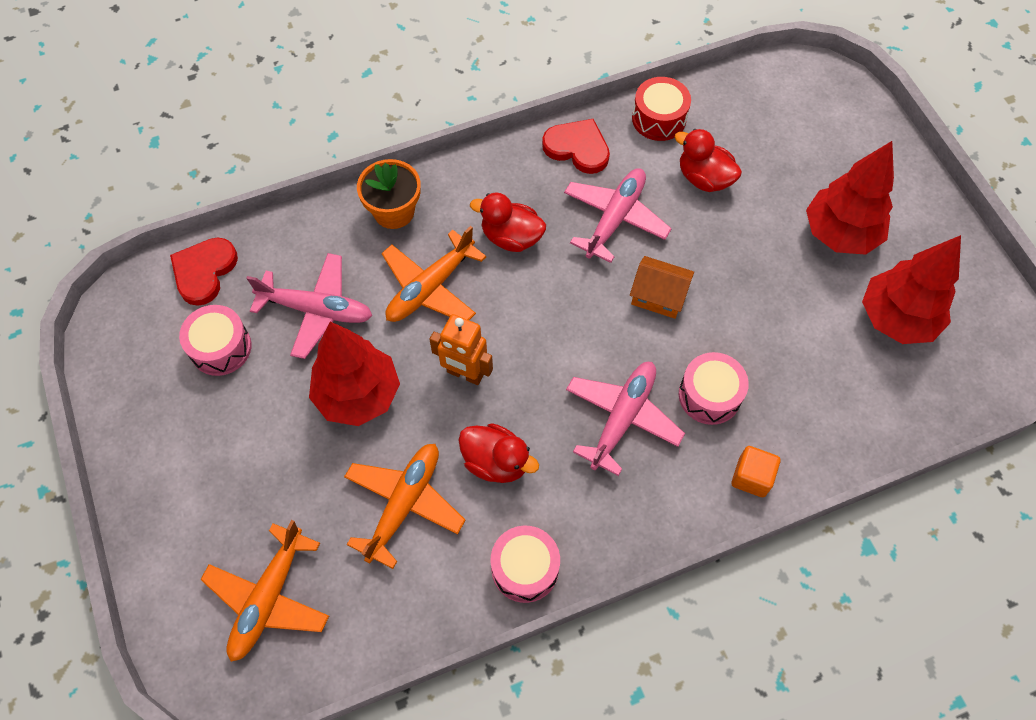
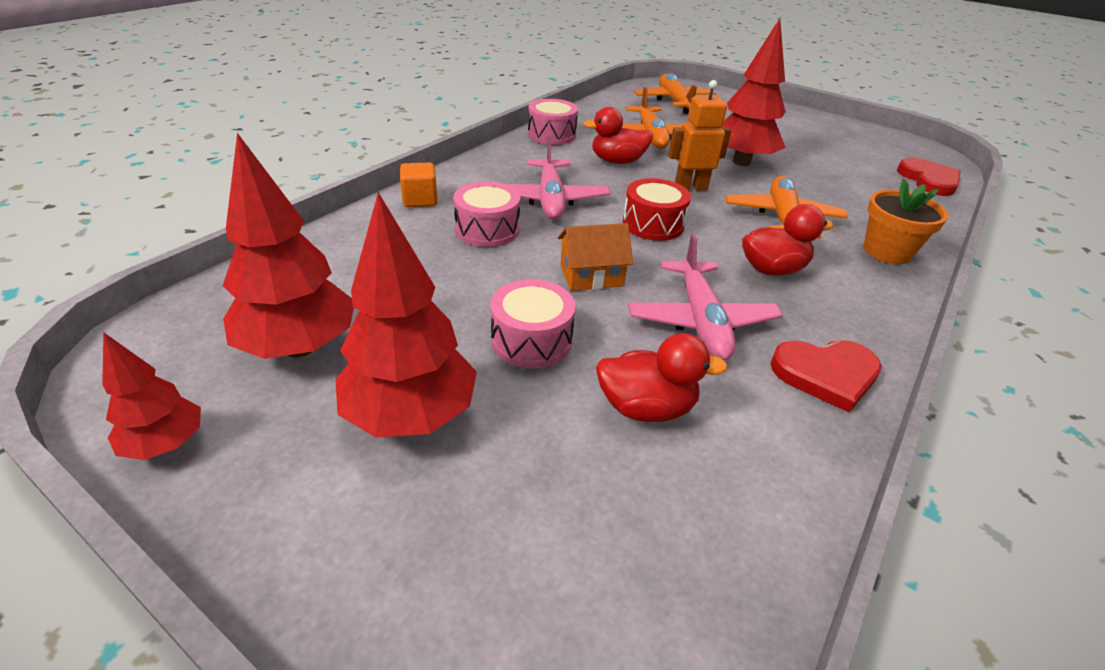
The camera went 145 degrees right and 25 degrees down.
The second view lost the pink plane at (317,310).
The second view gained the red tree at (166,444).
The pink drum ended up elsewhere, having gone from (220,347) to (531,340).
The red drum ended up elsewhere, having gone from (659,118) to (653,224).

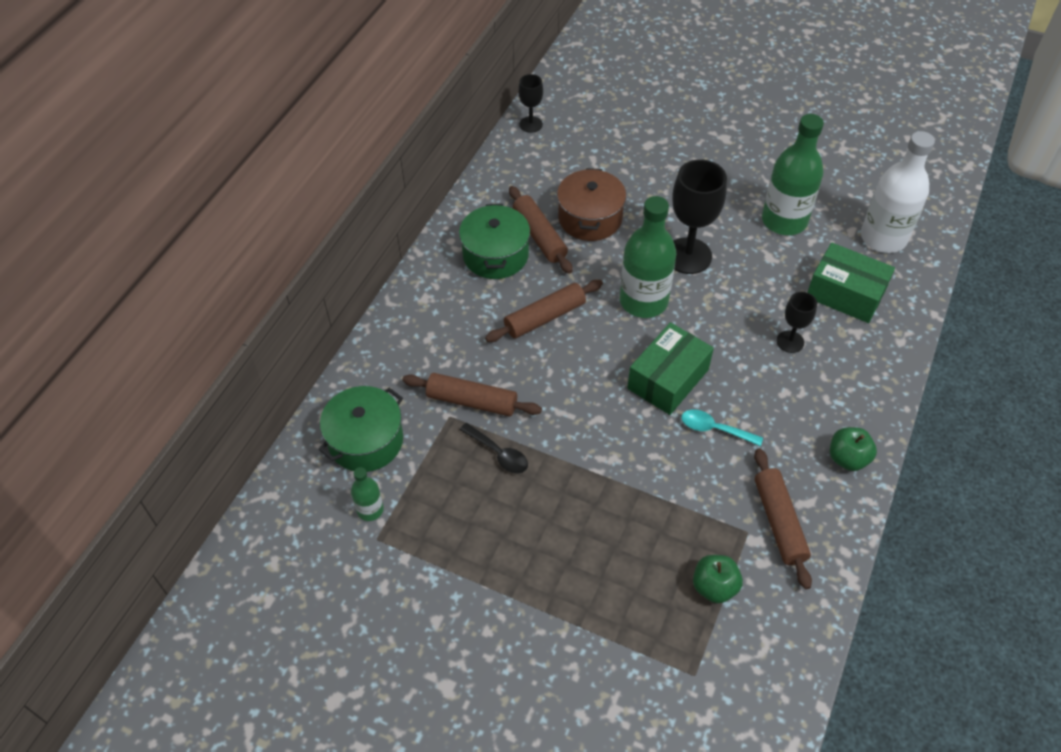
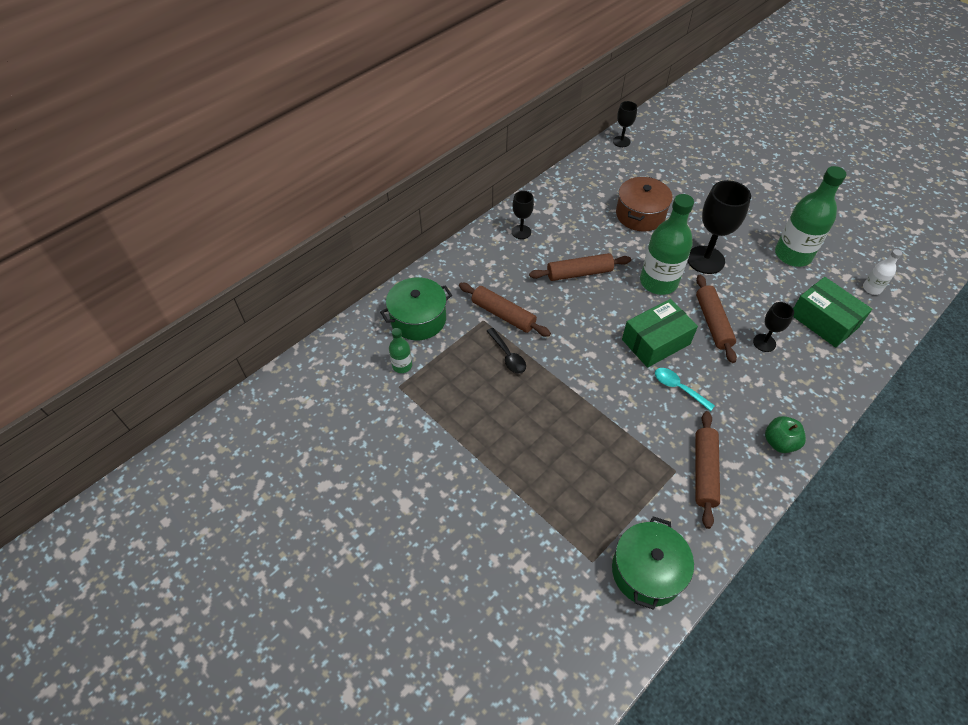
The camera went 20 degrees right and 0 degrees up.
The second view lost the green apple at (714,587).
The second view gained the black goblet at (521,232).
The green pot ended up elsewhere, having gone from (495,255) to (647,571).
The brown rolling pin ended up elsewhere, having gone from (539,236) to (713,322).
The size of the white bottle at (883,238) changed by a factor of 0.48.

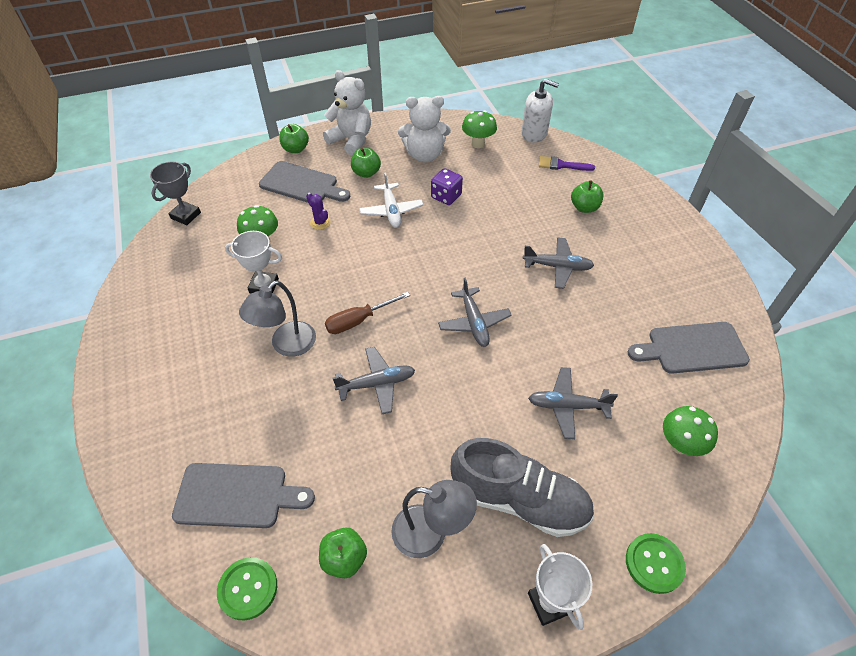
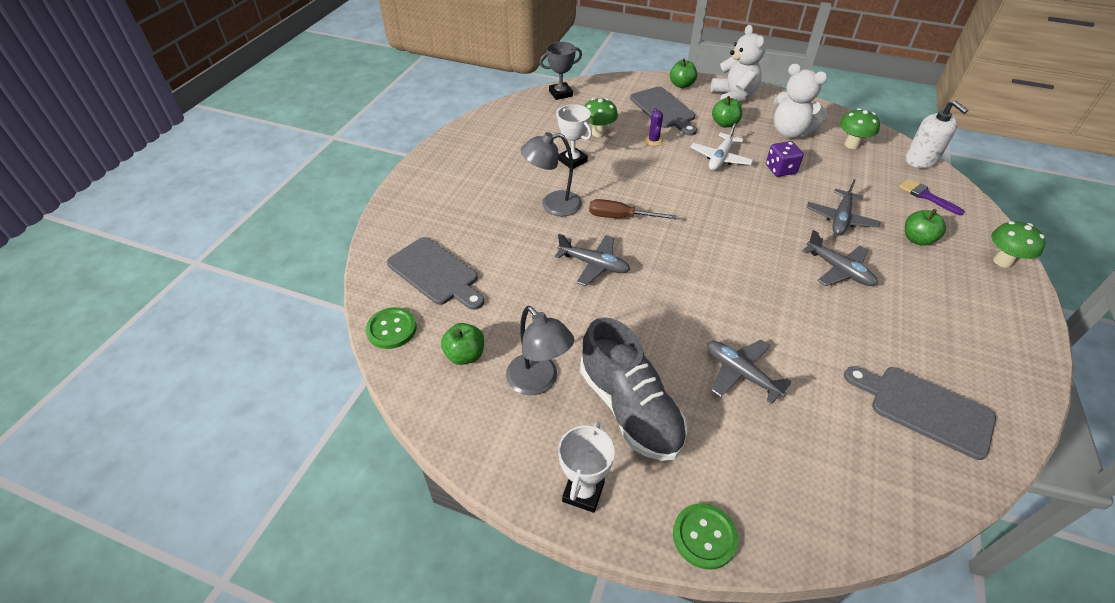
The camera went 40 degrees right and 5 degrees down.
The grey plane ended up elsewhere, having gone from (474,322) to (840,219).
The green mushroom ended up elsewhere, having gone from (679,445) to (1002,261).

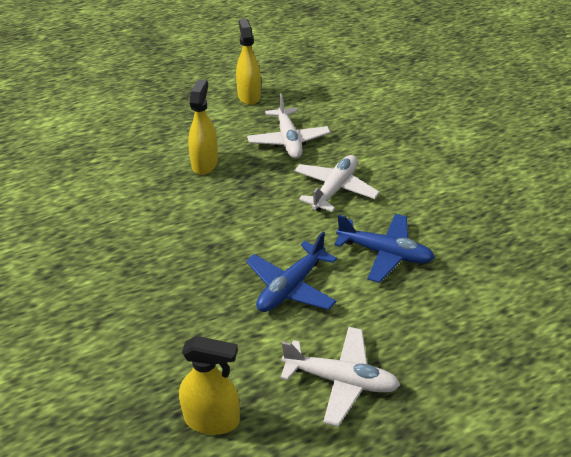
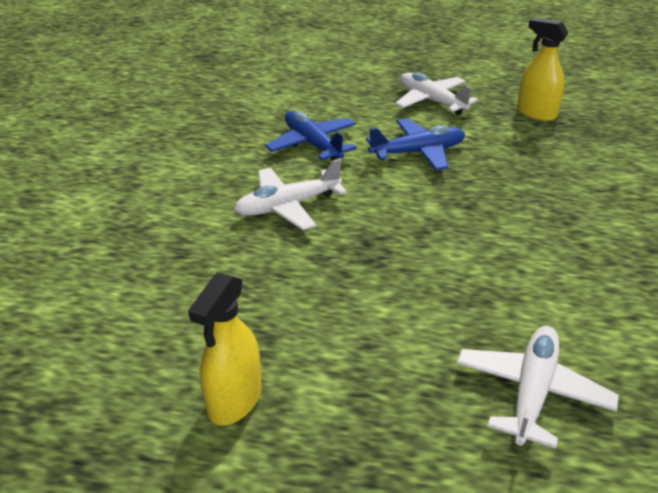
The camera went 145 degrees left and 5 degrees down.
The second view lost the yellow spray bottle at (205,163).
The white plane ended up elsewhere, having gone from (288,140) to (532,391).

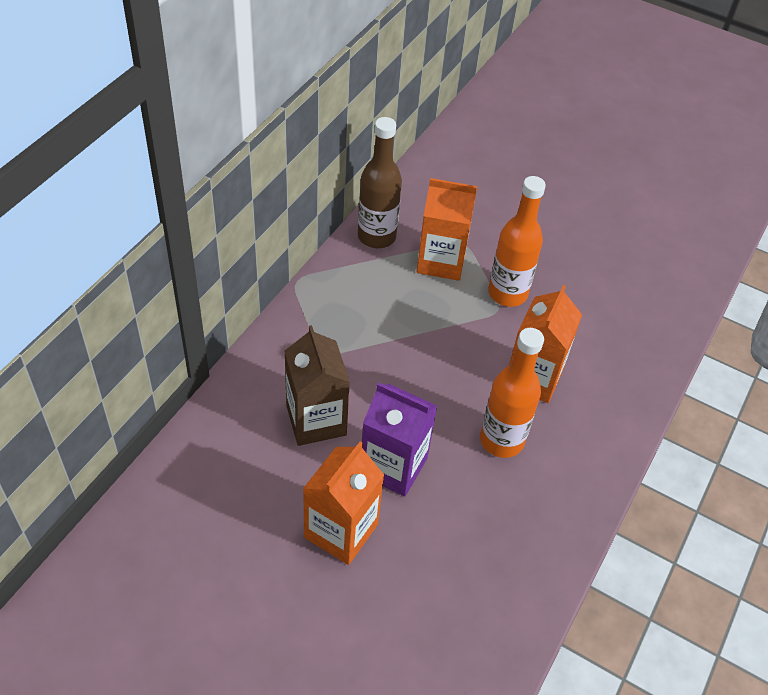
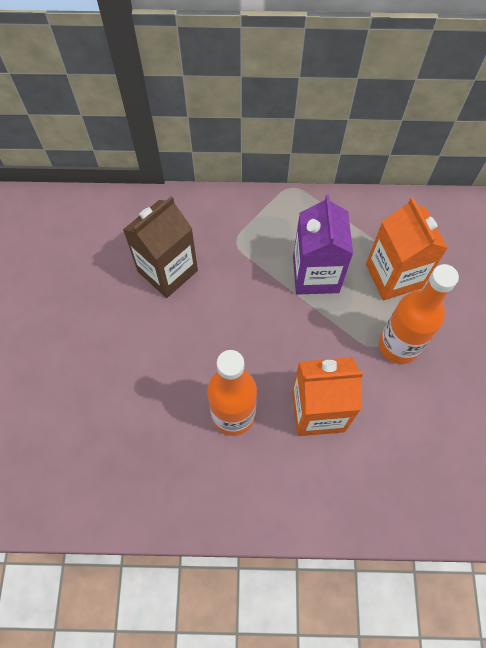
The camera went 65 degrees right and 15 degrees up.
The second view lost the orange carton at (341,531).
The second view lost the brown bottle at (376,236).
The purple carton ended up elsewhere, having gone from (393,466) to (315,274).

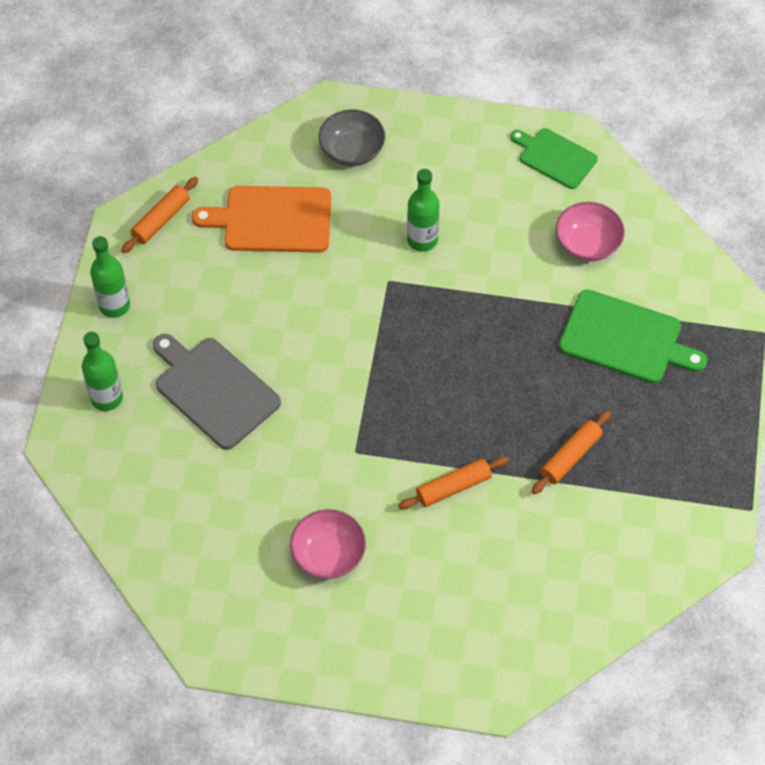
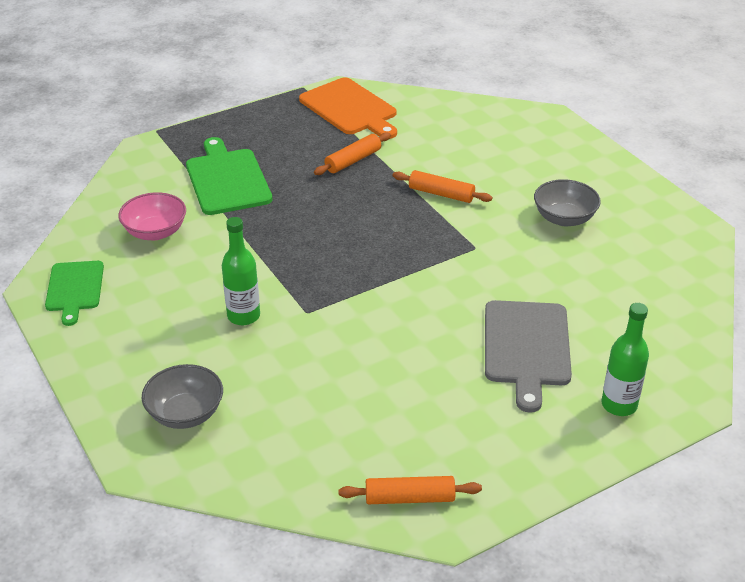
The camera went 130 degrees left and 20 degrees down.
The second view lost the green bottle at (114,305).
The orange cutting board ended up elsewhere, having gone from (272,220) to (350,108).
What was the pink bowl at (328,555) turned into the grey bowl at (564,218).
The orange rolling pin at (570,456) ended up facing another way, 45 degrees counterclockwise from before.

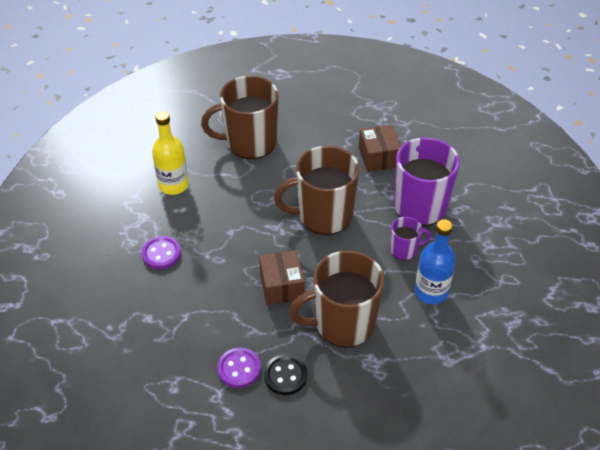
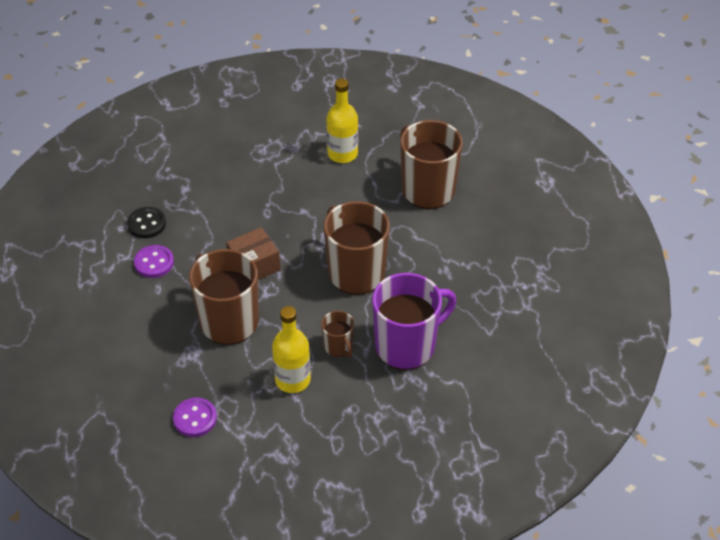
The camera went 70 degrees right and 0 degrees up.
The second view lost the brown box at (378,157).
The purple button ended up elsewhere, having gone from (161,254) to (195,418).
The black button ended up elsewhere, having gone from (285,375) to (147,224).
What was the purple mug at (404,250) turned into the brown mug at (338,346).
What was the blue bottle at (431,292) turned into the yellow bottle at (292,380).

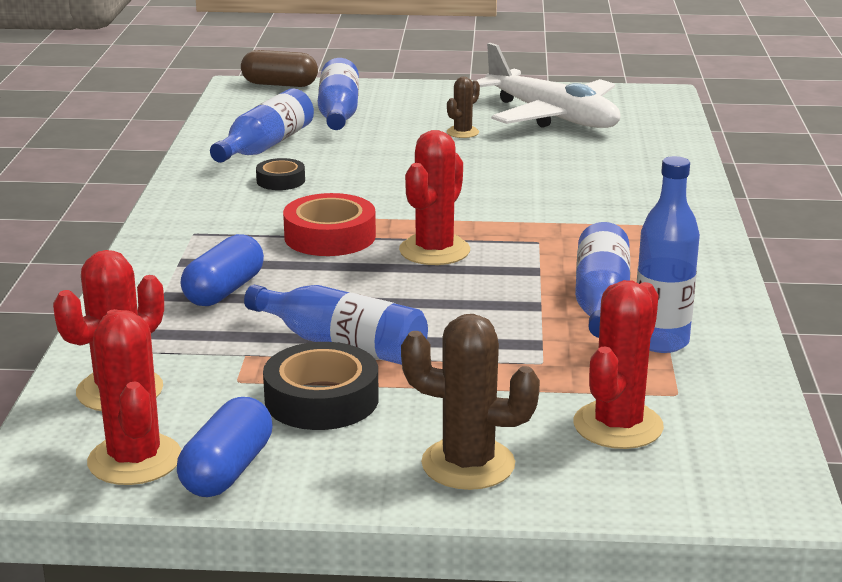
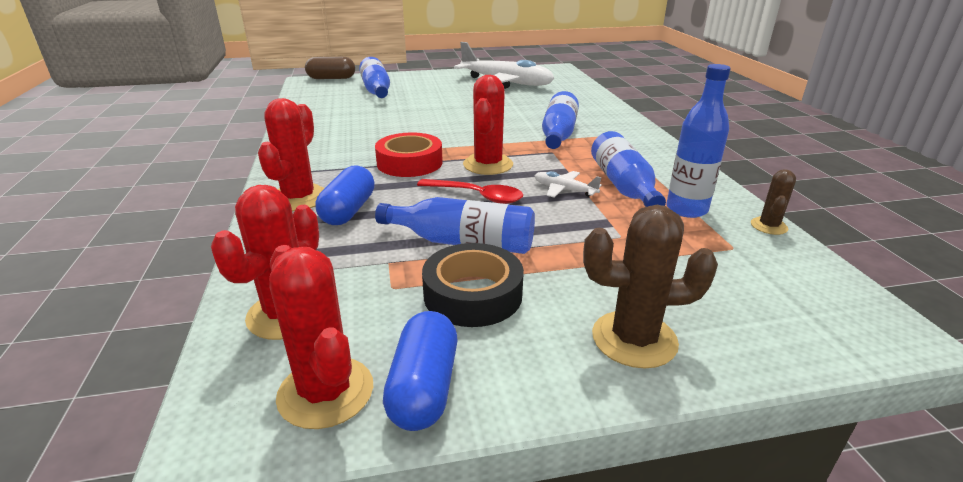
The camera went 15 degrees left and 5 degrees up.
The second view lost the black tape at (280,180).
The second view gained the red spoon at (476,196).
The second view gained the white plane at (564,190).
The blue bottle ended up elsewhere, having gone from (265,146) to (558,134).
The brown cactus ended up elsewhere, having gone from (462,132) to (768,226).
The red cactus ended up elsewhere, having gone from (618,425) to (299,198).

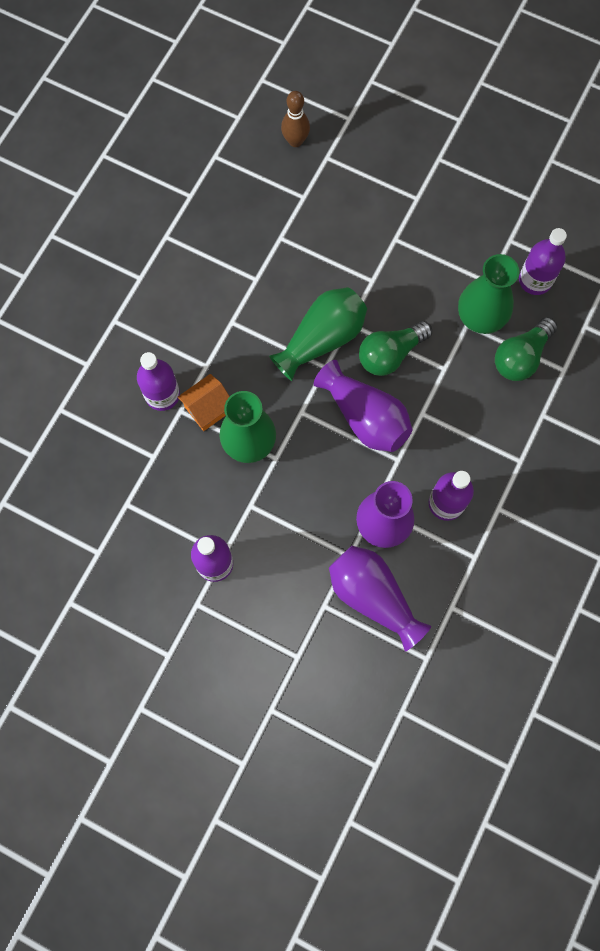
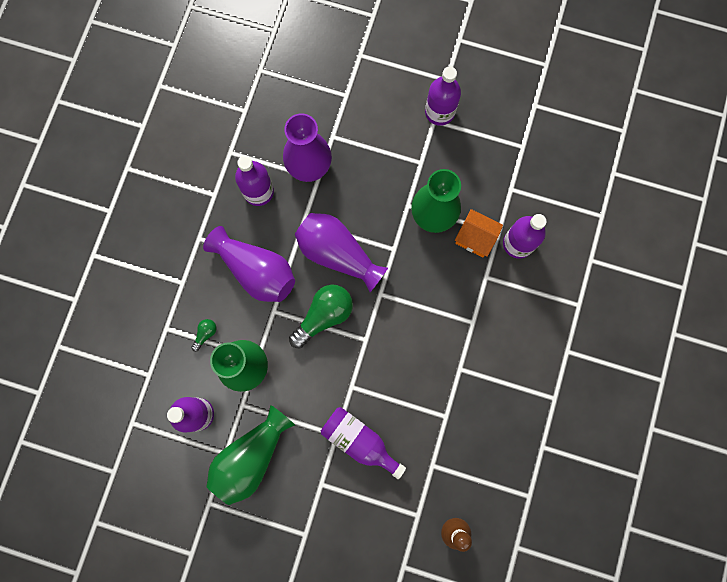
The camera went 170 degrees right and 5 degrees up.
The second view gained the purple bottle at (359,441).
The green vase ended up elsewhere, having gone from (322,339) to (251,457).
The purple vase ended up elsewhere, having gone from (373,596) to (256,271).
The orange house at (208,409) ended up facing another way, 75 degrees clockwise from before.
The size of the green light bulb at (521,357) changed by a factor of 0.46.

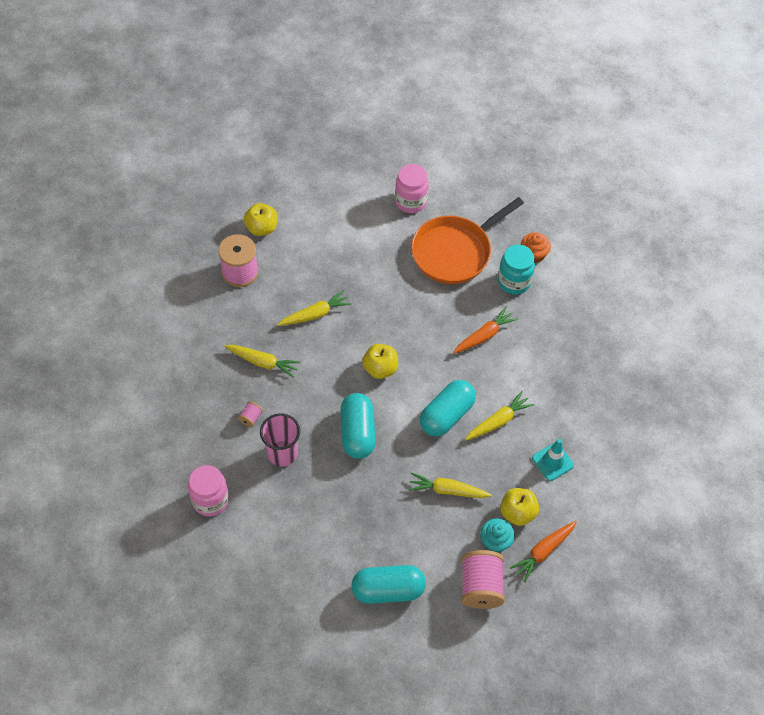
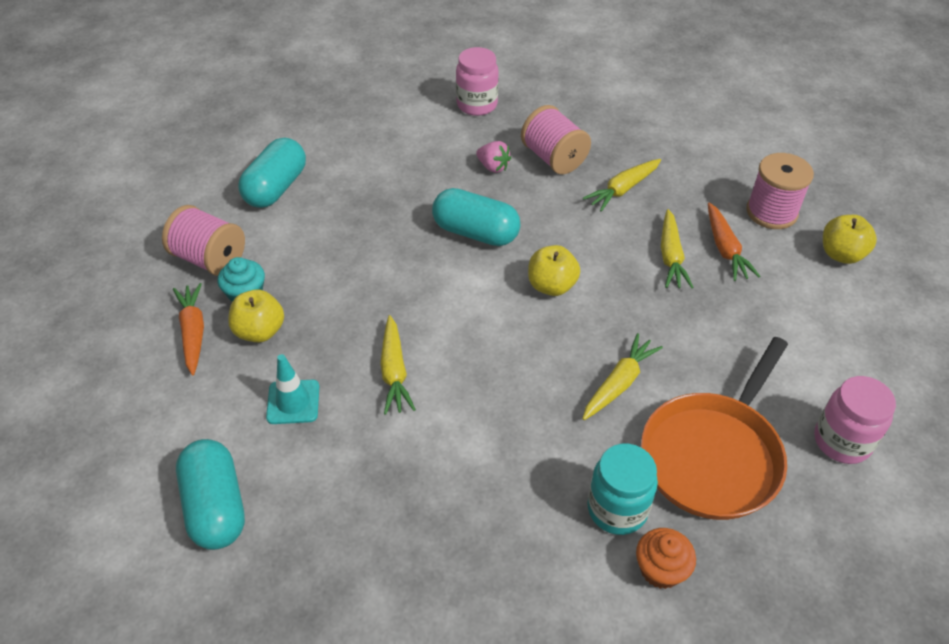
The camera went 120 degrees right and 10 degrees down.
The yellow carrot ended up elsewhere, having gone from (448,490) to (619,383).
The turquoise capsule ended up elsewhere, having gone from (446,415) to (216,506).
The orange carrot ended up elsewhere, having gone from (484,335) to (725,249).
Where the pink cup stood at (282,453), the pink strawberry came to stand at (493,167).
The orange pan at (455,252) ended up facing another way, 135 degrees counterclockwise from before.
The size of the pink spool at (251,418) changed by a factor of 2.22.

